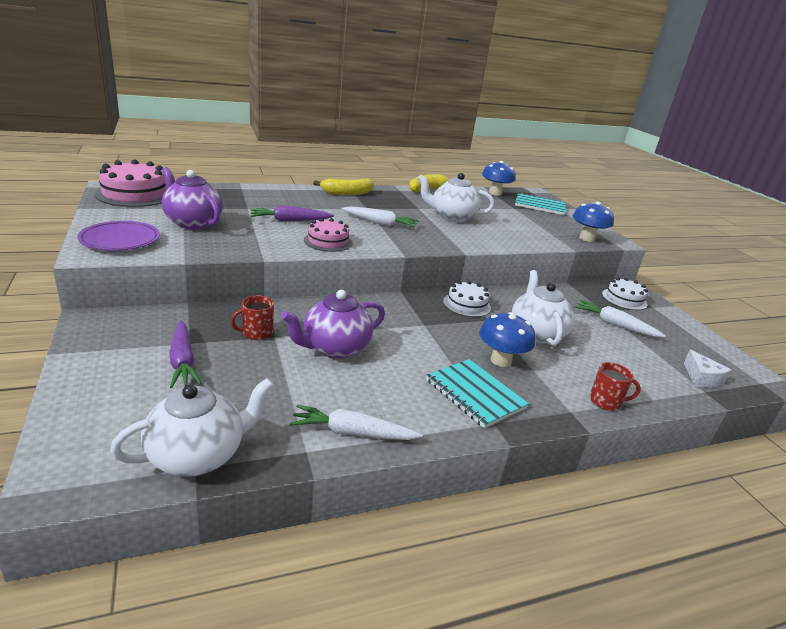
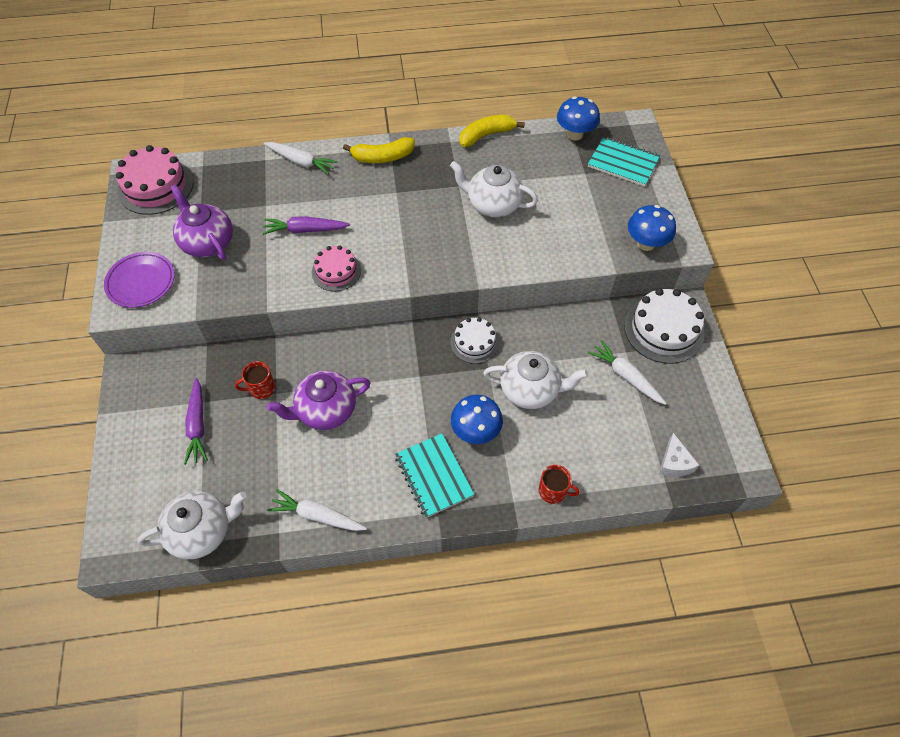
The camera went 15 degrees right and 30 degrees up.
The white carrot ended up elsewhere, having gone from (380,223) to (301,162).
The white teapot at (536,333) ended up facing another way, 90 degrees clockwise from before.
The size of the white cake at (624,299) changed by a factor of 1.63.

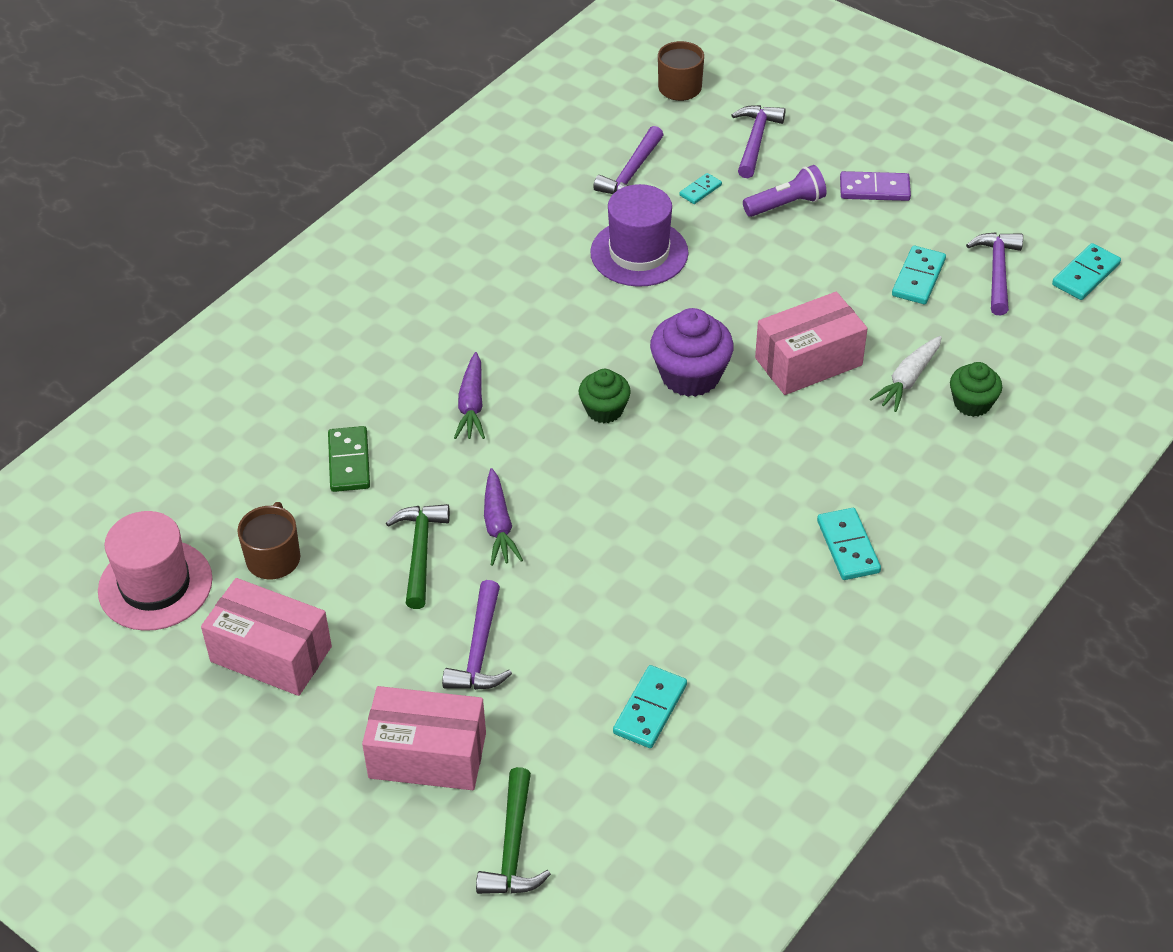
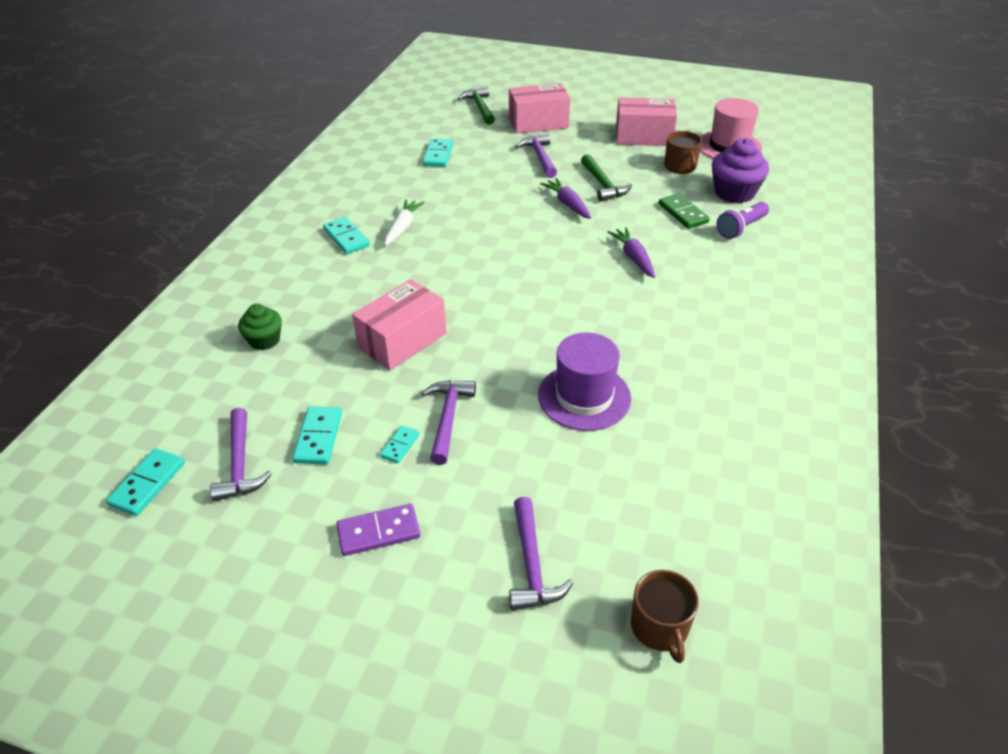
The camera went 160 degrees right and 5 degrees down.
The second view lost the green cupcake at (604,410).
The purple hammer ended up elsewhere, having gone from (632,173) to (448,418).
The purple cupcake ended up elsewhere, having gone from (690,375) to (734,193).
The turquoise domino ended up elsewhere, having gone from (700,190) to (400,446).
The purple flashlight ended up elsewhere, having gone from (786,204) to (741,228).
The white carrot ended up elsewhere, having gone from (908,379) to (402,228).

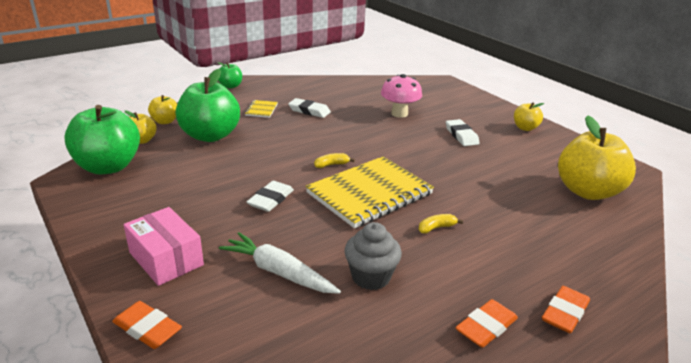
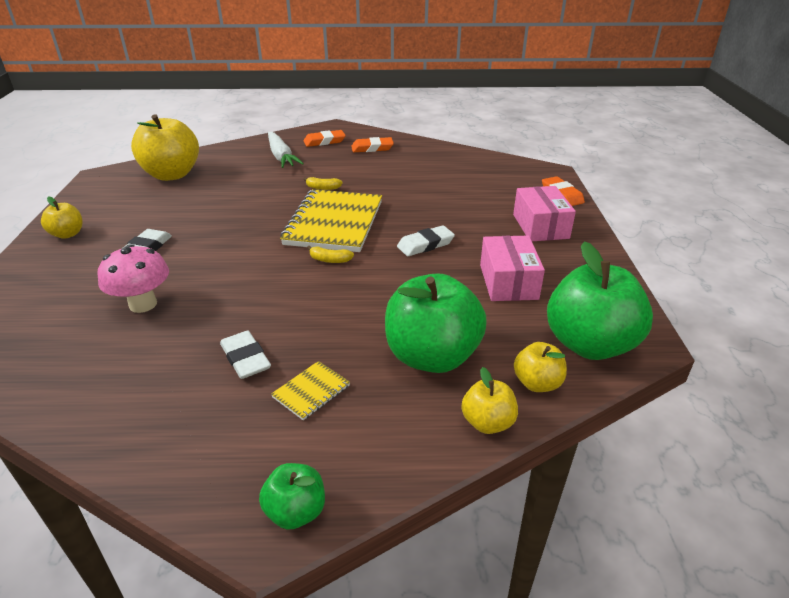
The camera went 145 degrees left and 5 degrees up.
The second view lost the grey cupcake at (371,277).
The second view gained the pink box at (508,282).
The white carrot ended up elsewhere, having gone from (278,272) to (281,156).
The yellow notebook at (369,194) ended up facing another way, 75 degrees counterclockwise from before.

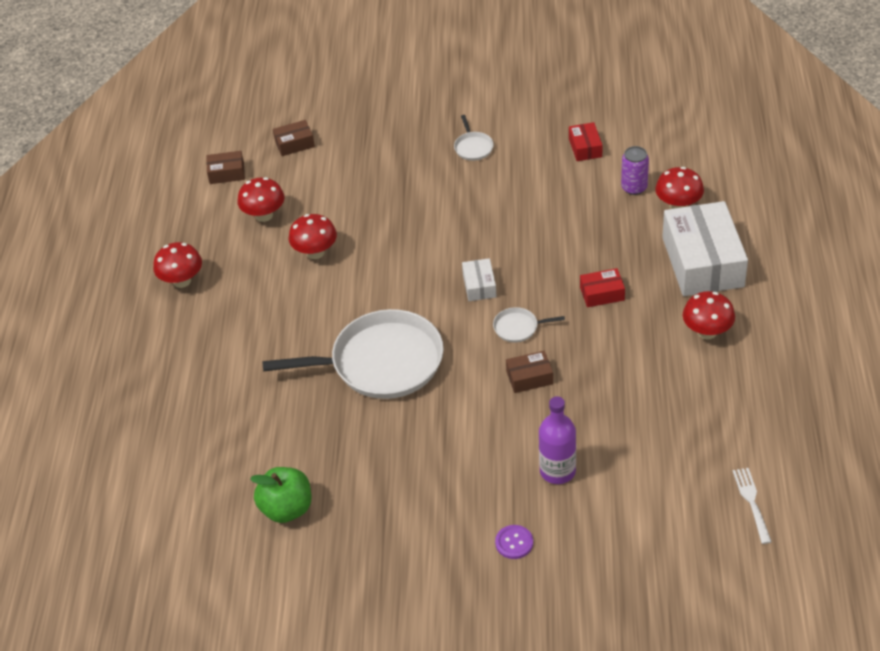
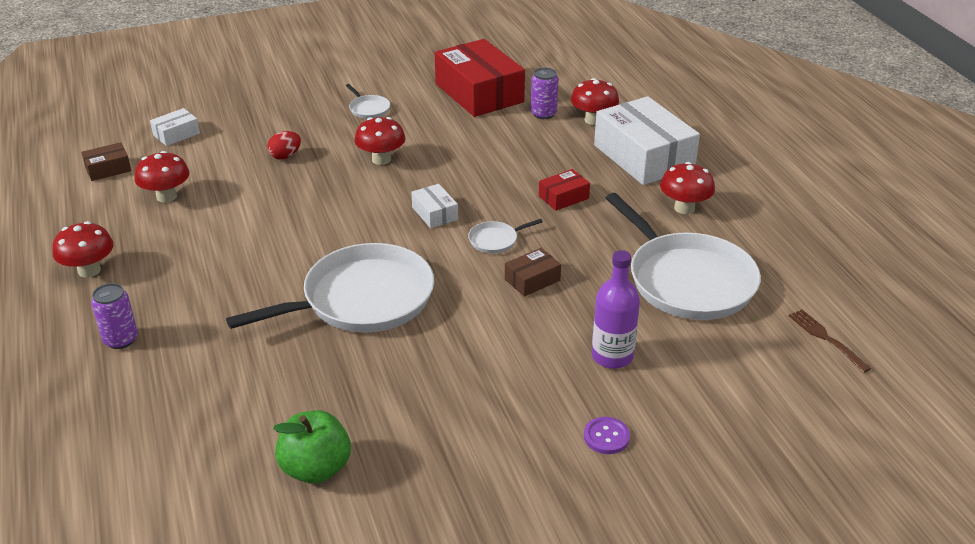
The camera went 25 degrees left and 10 degrees down.
The second view gained the purple can at (121,340).
The second view gained the red egg at (285,156).
The second view gained the white pan at (687,280).
The red mushroom ended up elsewhere, having gone from (315,252) to (381,159).
What was the brown box at (294,144) turned into the white box at (176,134).
What was the white fork at (752,503) turned into the brown fork at (827,339).
The size of the red box at (585,148) changed by a factor of 2.21.

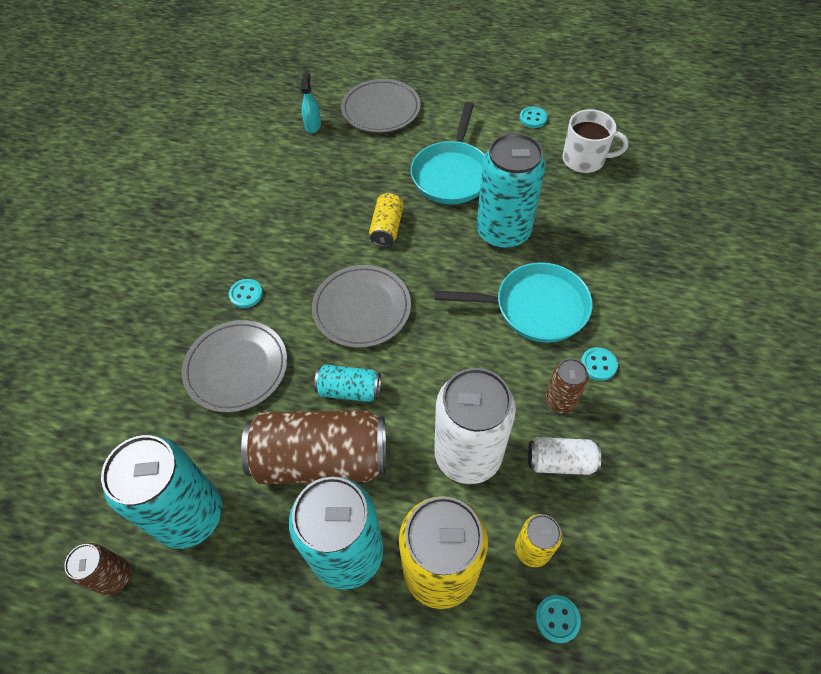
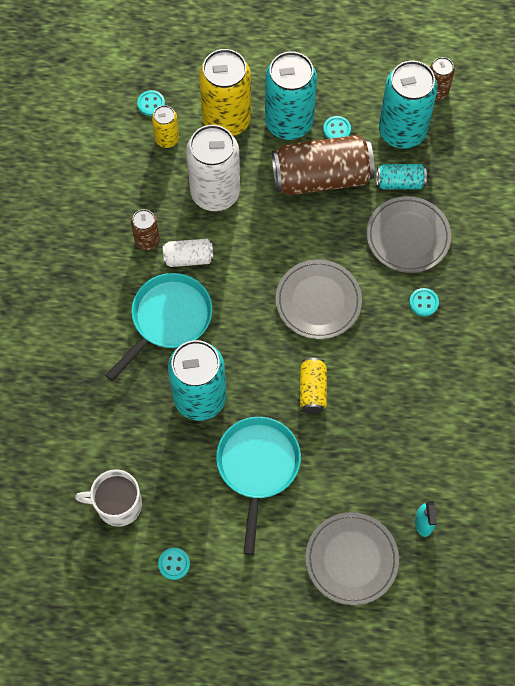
The camera went 170 degrees right and 10 degrees up.
The turquoise can ended up elsewhere, having gone from (349,390) to (400,182).
The white can ended up elsewhere, having gone from (560,462) to (188,258).
The turquoise button ended up elsewhere, having gone from (598,364) to (336,129).
The turquoise pan at (534,308) ended up facing another way, 135 degrees clockwise from before.

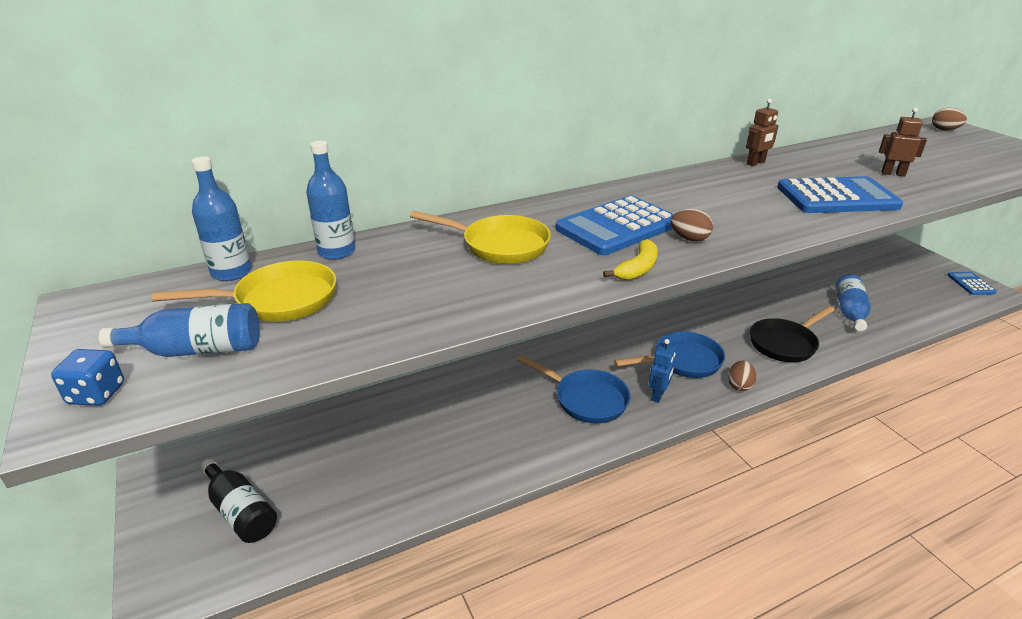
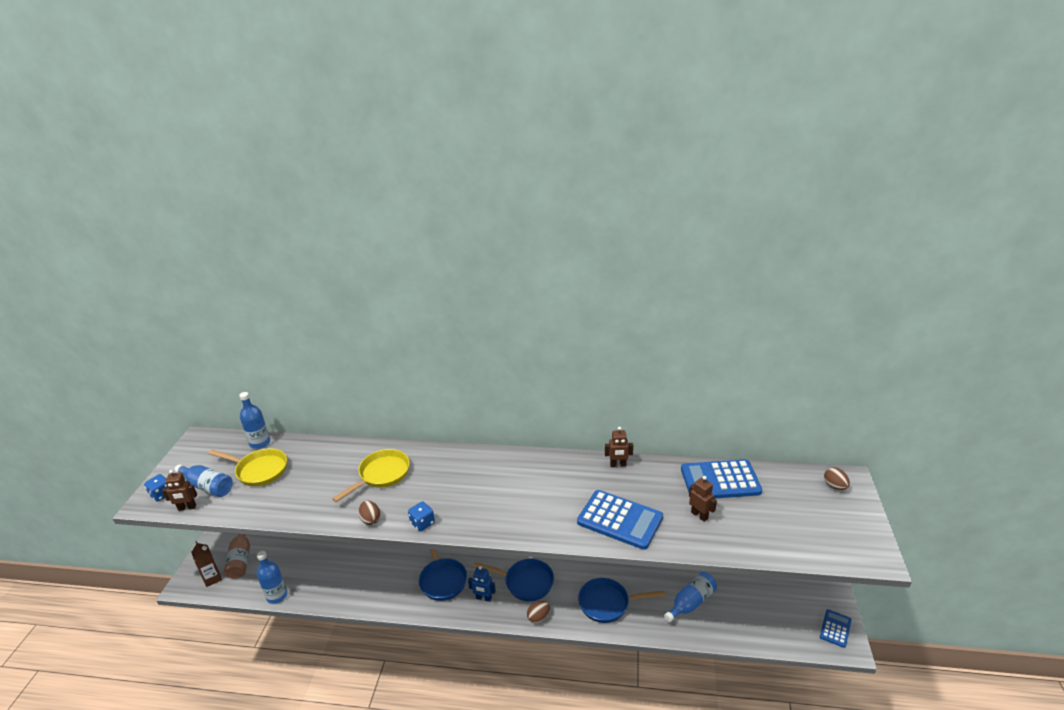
The camera went 35 degrees right and 0 degrees up.
The second view gained the brown robot at (187,508).
The second view gained the brown carton at (212,578).
The blue bottle ended up elsewhere, having gone from (336,252) to (277,596).
The blue calculator ended up elsewhere, having gone from (617,227) to (720,480).
The brown egg ended up elsewhere, having gone from (689,239) to (370,519).
Where the yellow banana stood at (637,268), the blue dice came to stand at (422,523).
What was the black bottle at (241,511) turned into the brown bottle at (241,559).
What was the black pan at (785,343) turned into the blue pan at (608,603).
The yellow pan at (499,245) ended up facing another way, 105 degrees counterclockwise from before.
The blue robot at (658,395) ended up facing another way, 45 degrees clockwise from before.

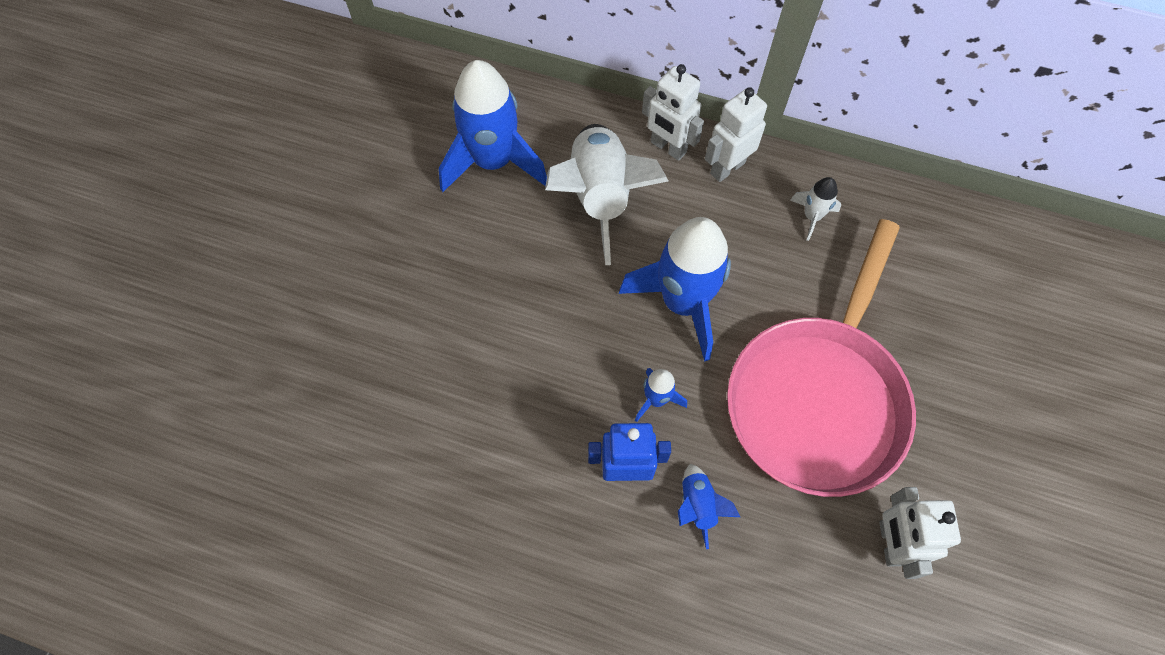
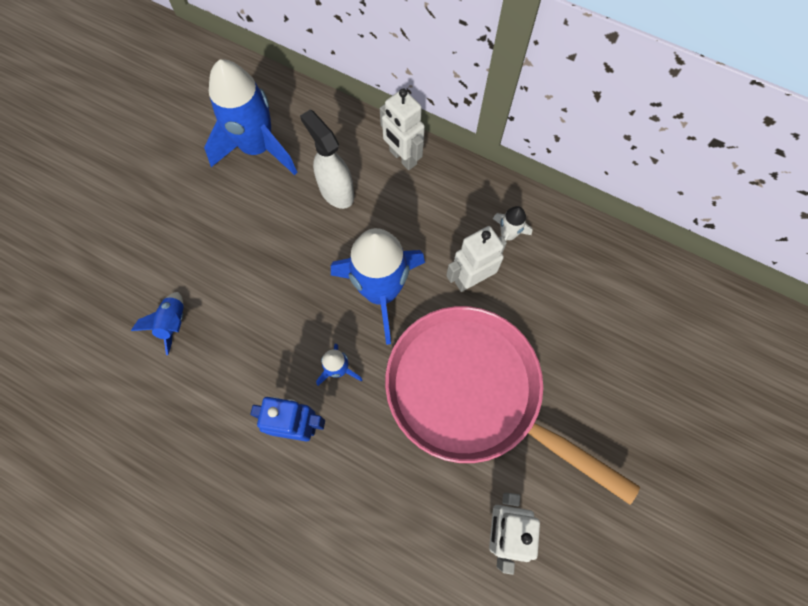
The camera went 10 degrees right and 5 degrees up.
The blue rocket ended up elsewhere, having gone from (698,505) to (174,323).
The white robot ended up elsewhere, having gone from (727,168) to (471,279).
Where the white rocket stood at (600,197), the white spray bottle came to stand at (336,191).
The pink pan at (818,399) ended up facing another way, 90 degrees clockwise from before.

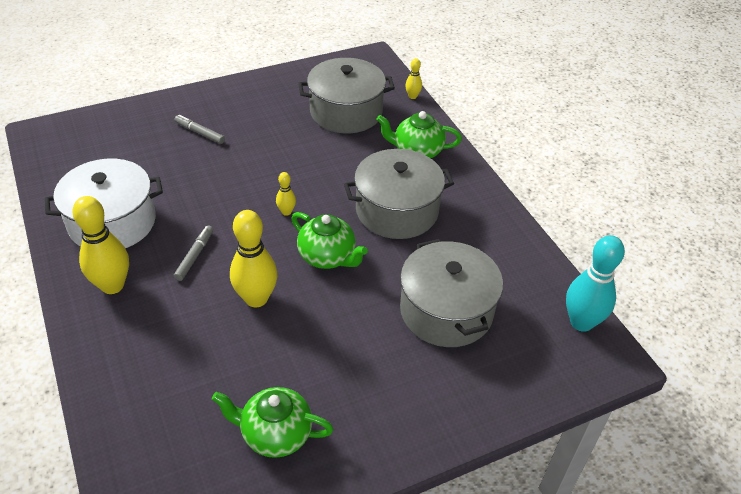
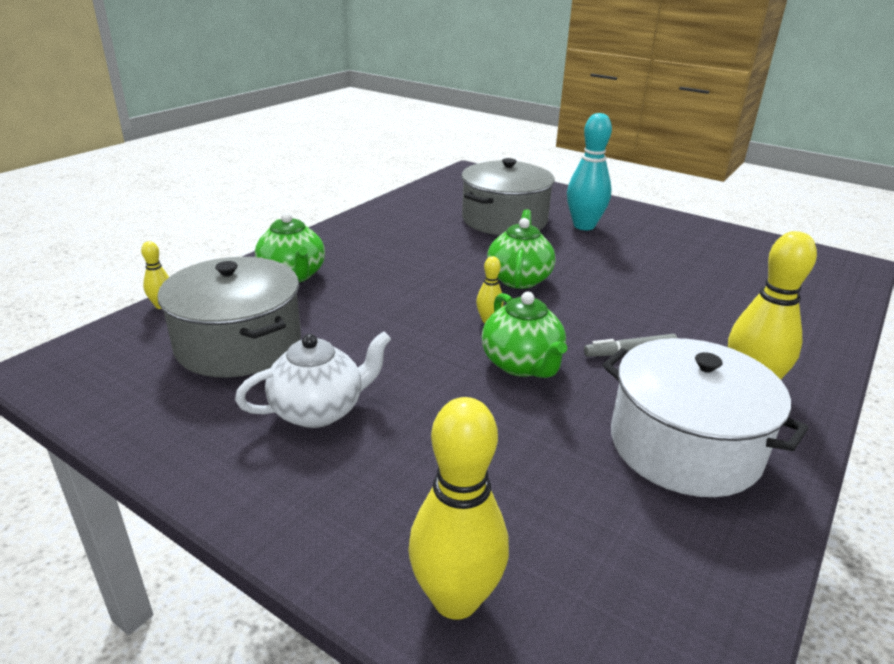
The camera went 120 degrees left and 15 degrees down.
The second view lost the grey marker at (200,133).
The second view lost the grey pot at (397,210).
The second view gained the white teapot at (319,410).
The green teapot ended up elsewhere, having gone from (275,434) to (522,364).
The yellow bowling pin ended up elsewhere, having gone from (256,298) to (456,599).
The turquoise bowling pin ended up elsewhere, having gone from (581,322) to (584,226).

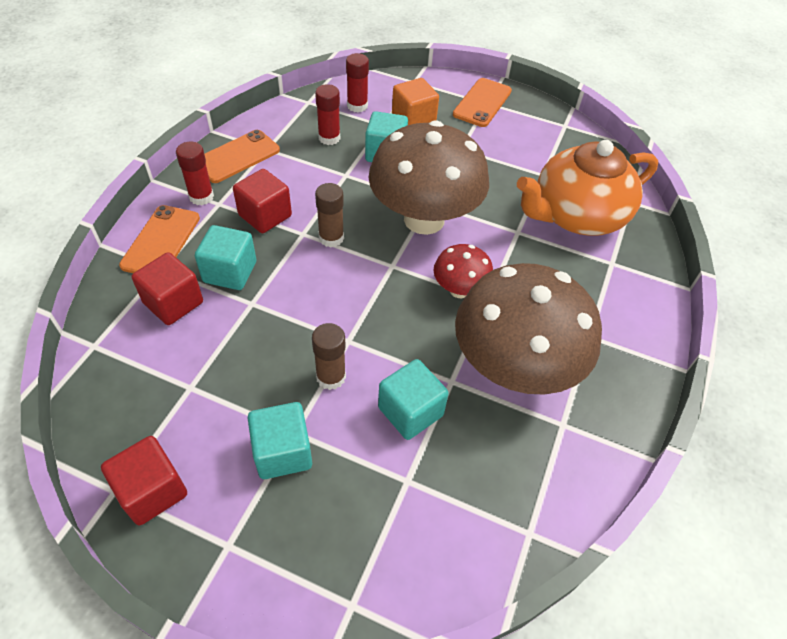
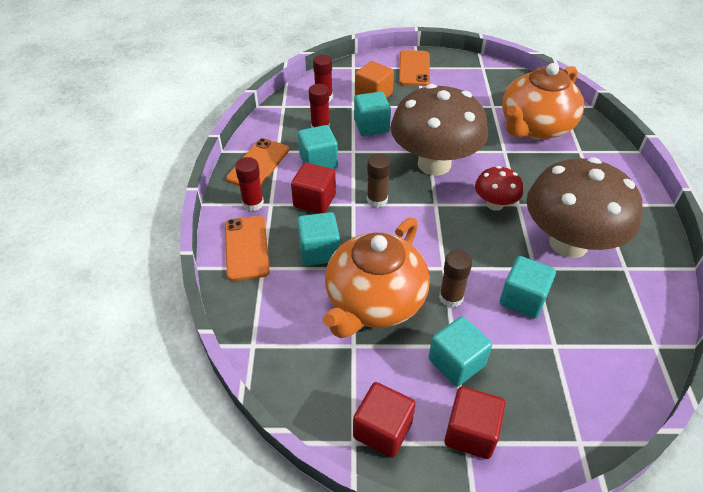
The camera went 20 degrees left and 5 degrees down.
The second view gained the turquoise cube at (318,161).
The second view gained the orange teapot at (374,301).
The red cube ended up elsewhere, having gone from (173,303) to (470,433).

